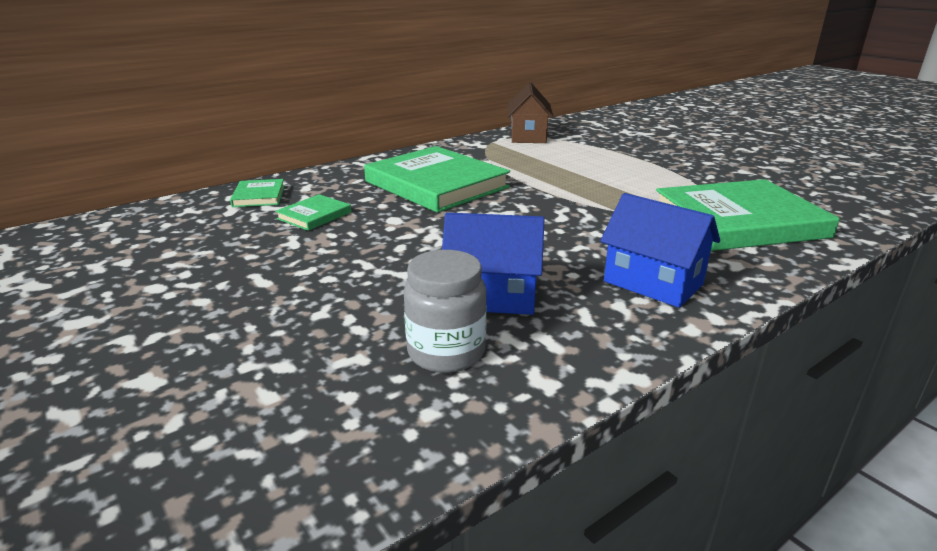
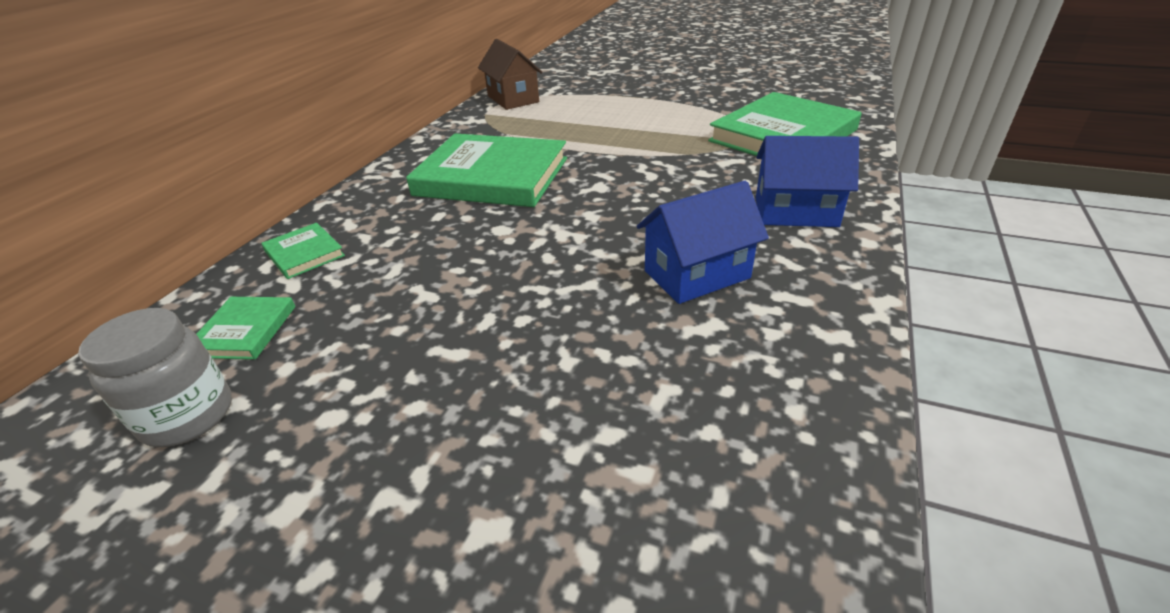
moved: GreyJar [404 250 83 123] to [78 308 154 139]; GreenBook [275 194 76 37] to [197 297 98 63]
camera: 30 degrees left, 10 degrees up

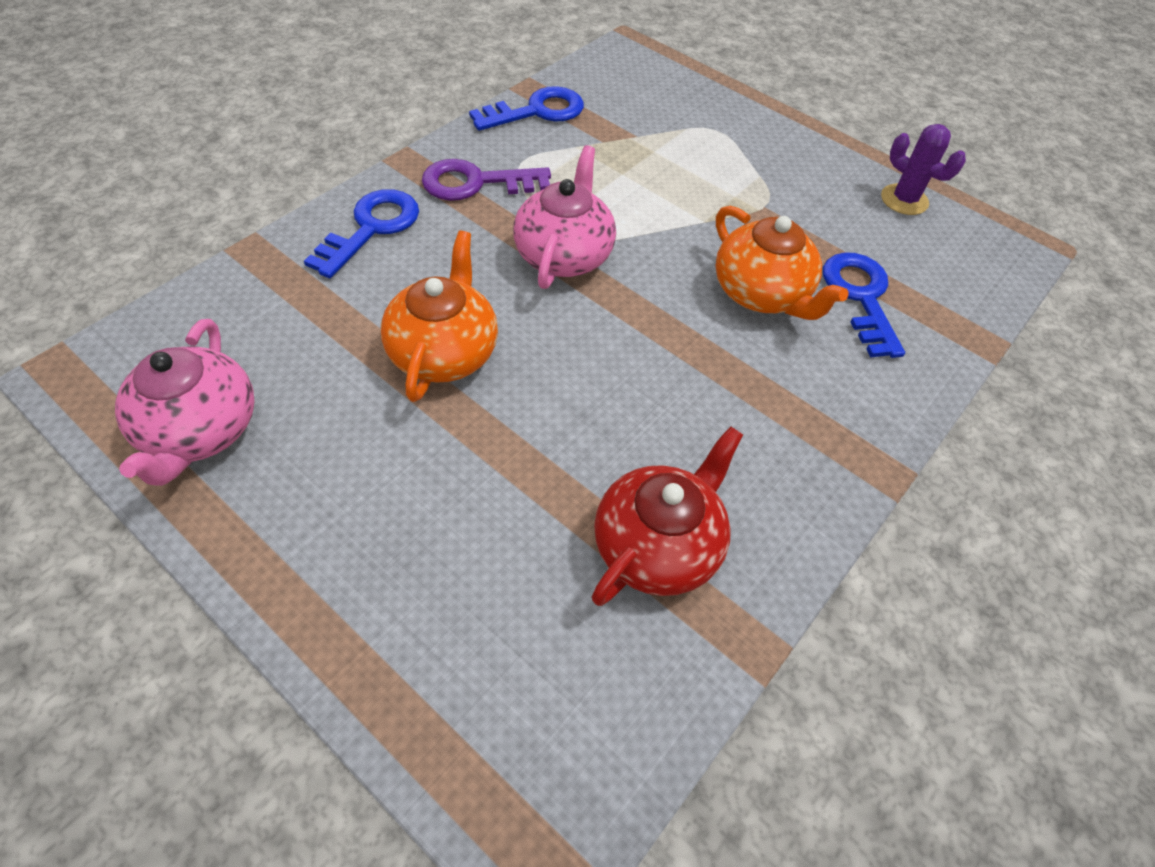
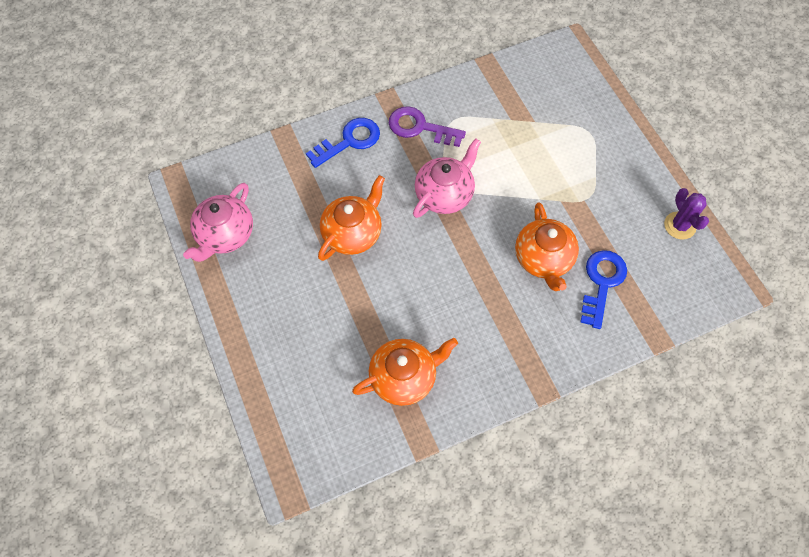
removed: BlueKey [469 86 115 45]
recoloured: RedTeapot [592 426 151 180] to OrangeTeapot [352 338 106 68]
camera: 30 degrees right, 10 degrees up

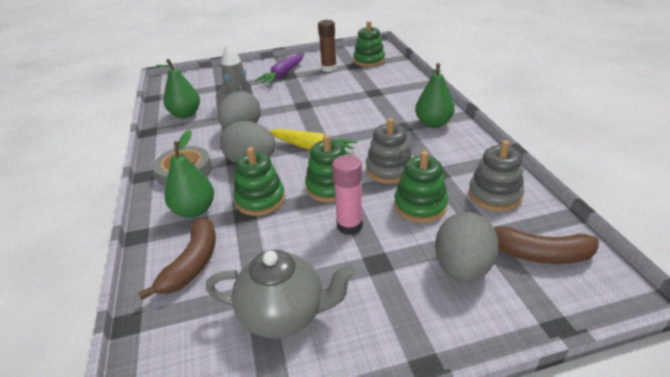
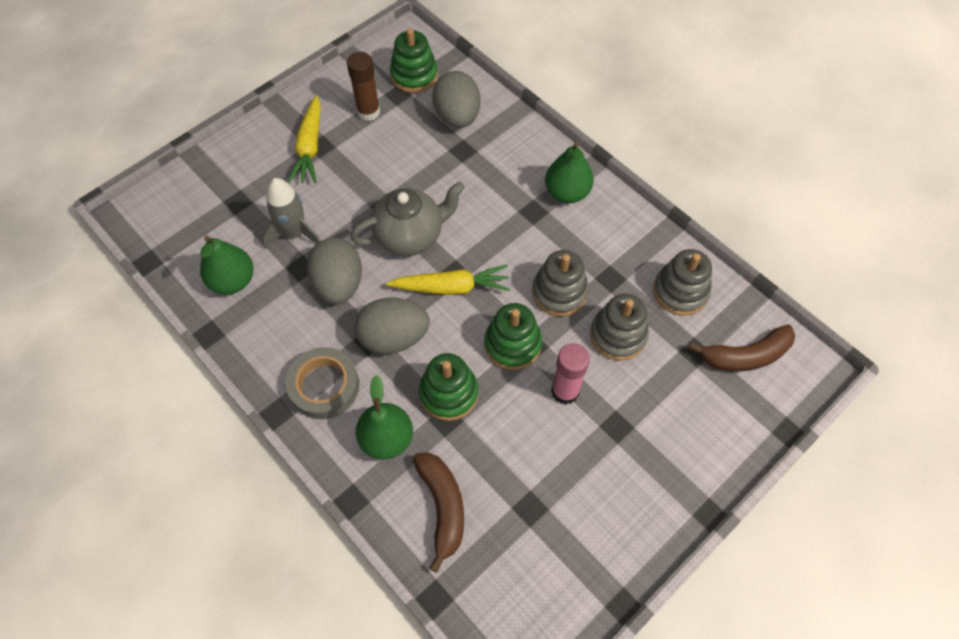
moved: GreyTeapot [206 250 150 89] to [351 182 114 74]; GreyEgg [435 212 64 70] to [432 71 48 57]
recoloured: PurpleCarrot [255 54 49 30] to YellowCarrot [288 95 33 88]; GreenStackingToy [394 151 54 72] to GreyStackingToy [590 294 59 66]
camera: 30 degrees left, 25 degrees up

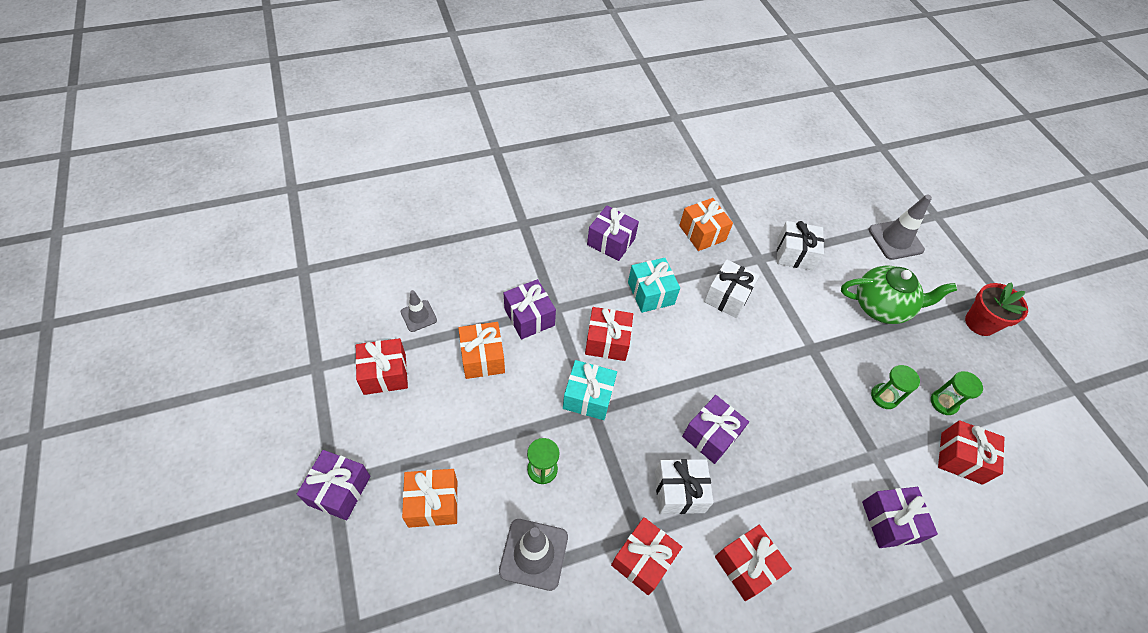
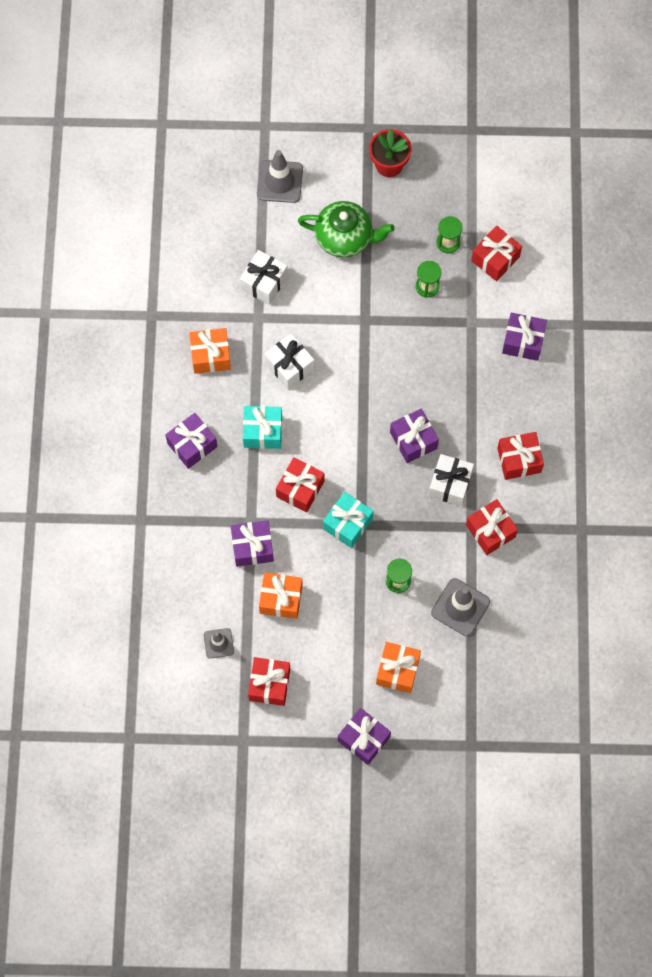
turned: GreenTeapot [841 266 116 58] = [298 201 97 57] 75 degrees clockwise
camera: 65 degrees left, 15 degrees up

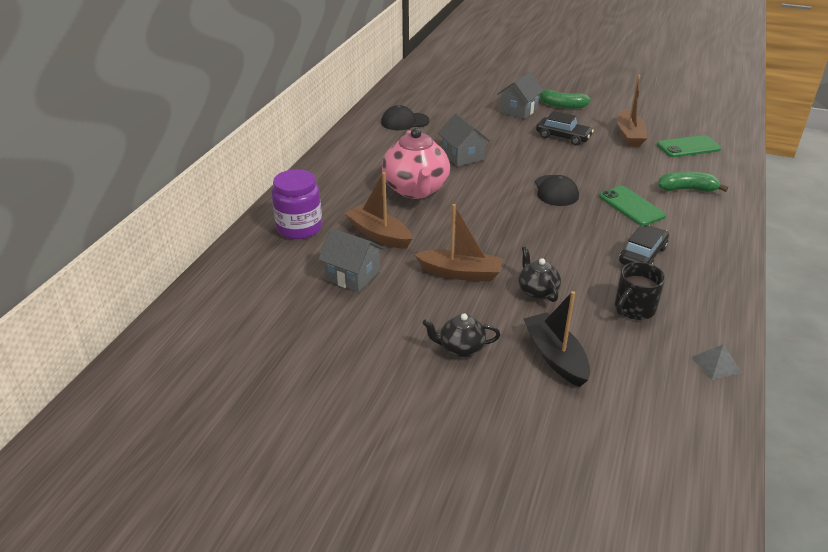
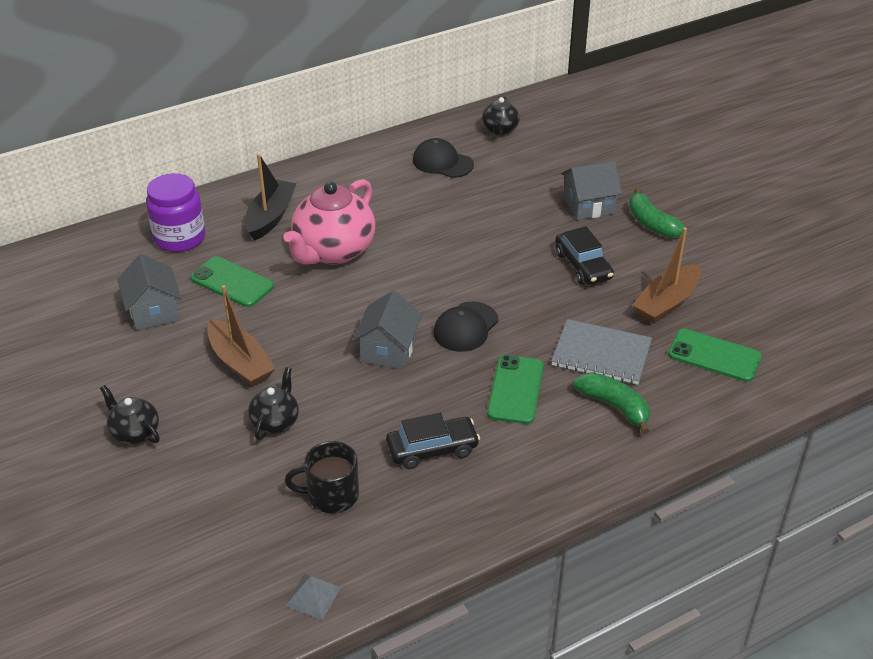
added: BlackTeapot [482 96 38 40]; GreyNotebook [551 319 101 66]
moved: BlackBoat [524 291 66 96] to [245 154 52 87]; GreyHouse [438 113 52 54] to [353 291 69 79]
replaced: BrownBoat [345 172 68 77] to GreenPhone [190 256 84 51]
camera: 40 degrees right, 5 degrees up

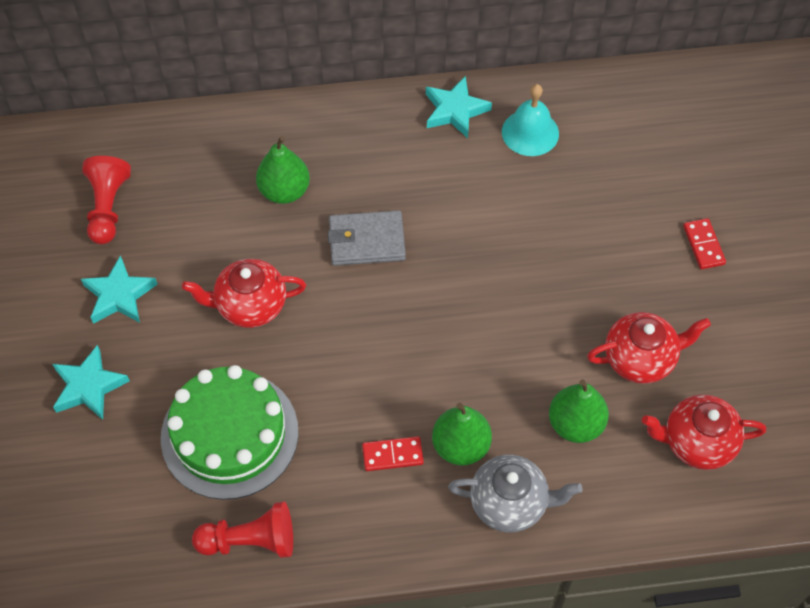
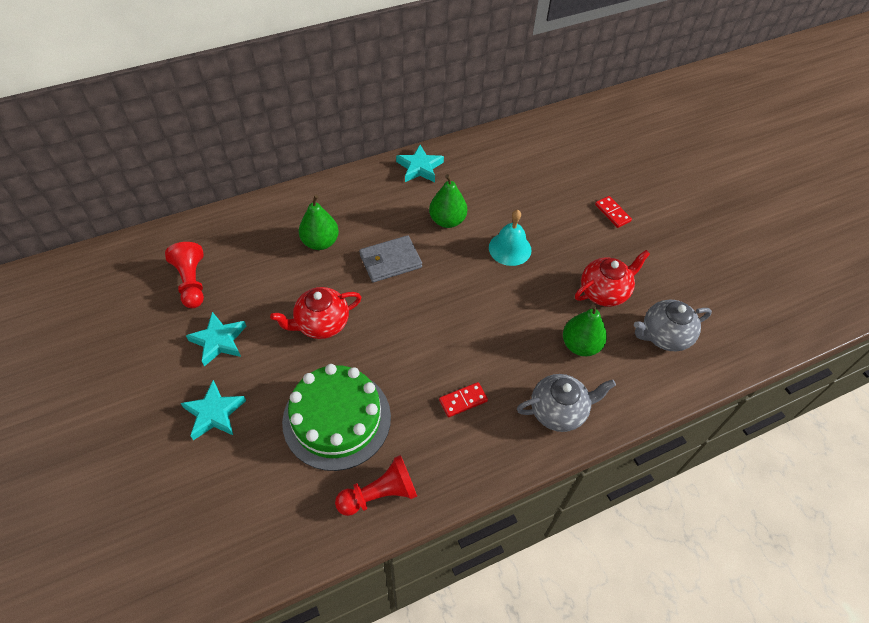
moved: GreenPear [432 403 60 63] to [429 174 38 54]; TurquoiseBell [502 84 57 72] to [489 210 43 56]
recoloured: RedTeapot [642 394 124 76] to GreyTeapot [634 300 78 51]
camera: 20 degrees left, 5 degrees down

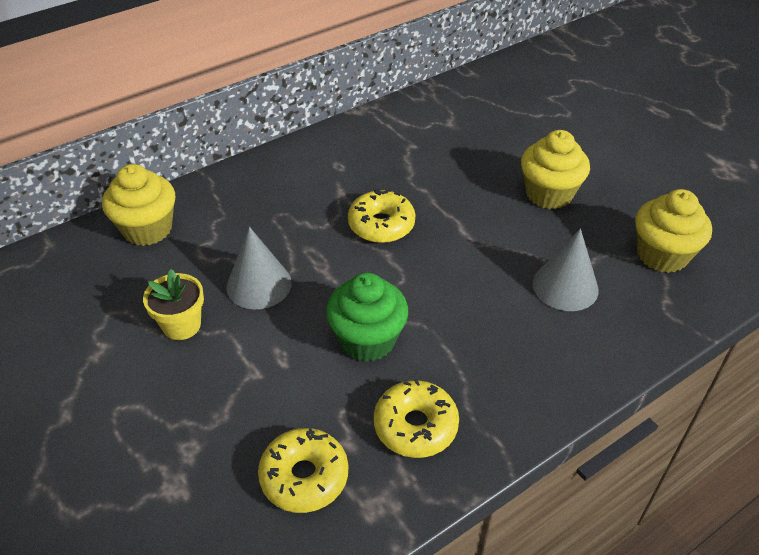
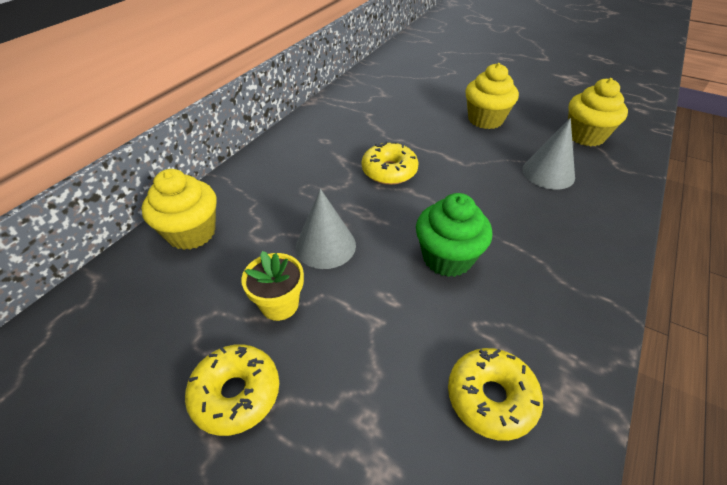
moved: YellowDonut [374 379 85 79] to [185 344 94 92]
camera: 25 degrees left, 0 degrees up

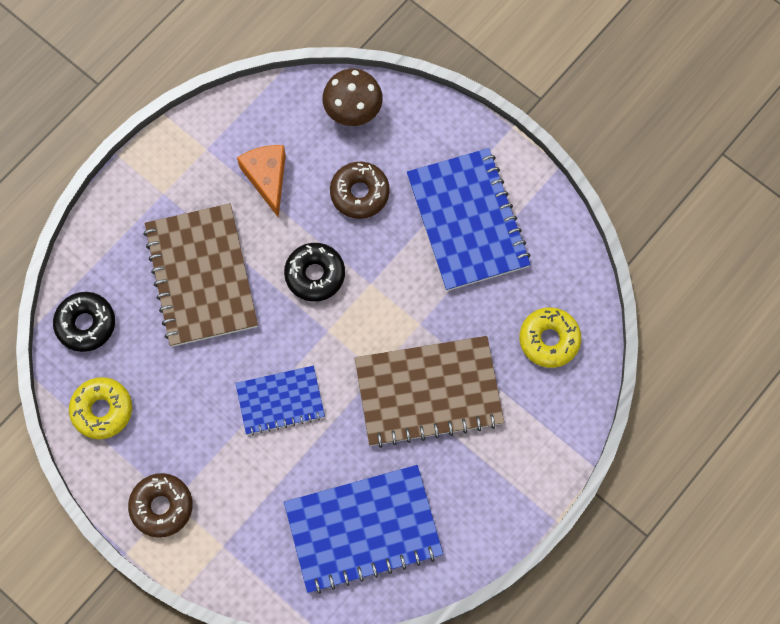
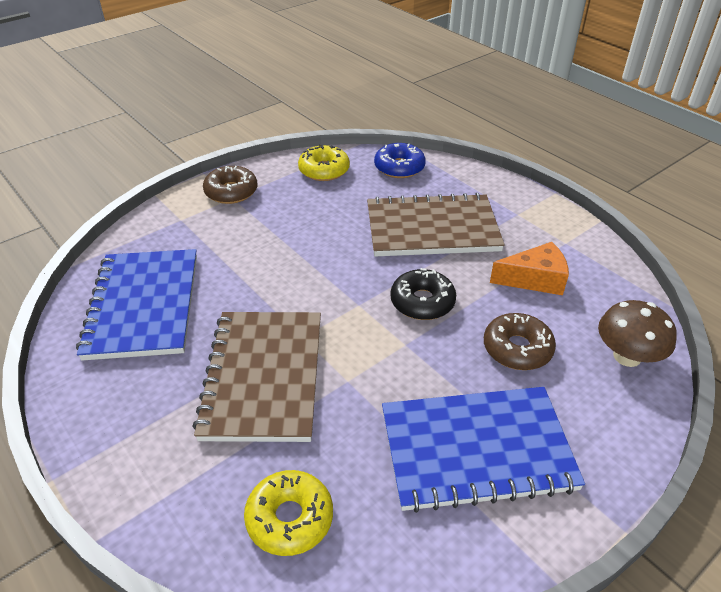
removed: BlueNotebook [235 366 90 69]
recoloured: BlackDonut [53 292 62 60] to BlueDonut [374 143 52 35]
camera: 100 degrees right, 30 degrees down

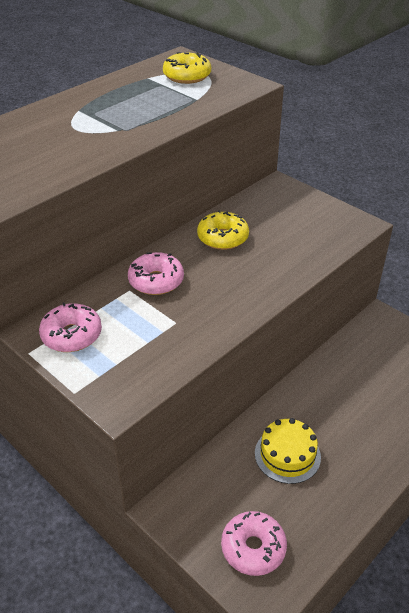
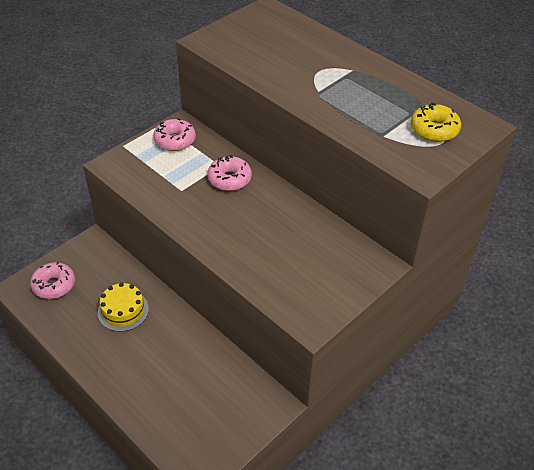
removed: YellowDonut [197 210 52 40]
camera: 90 degrees right, 5 degrees up

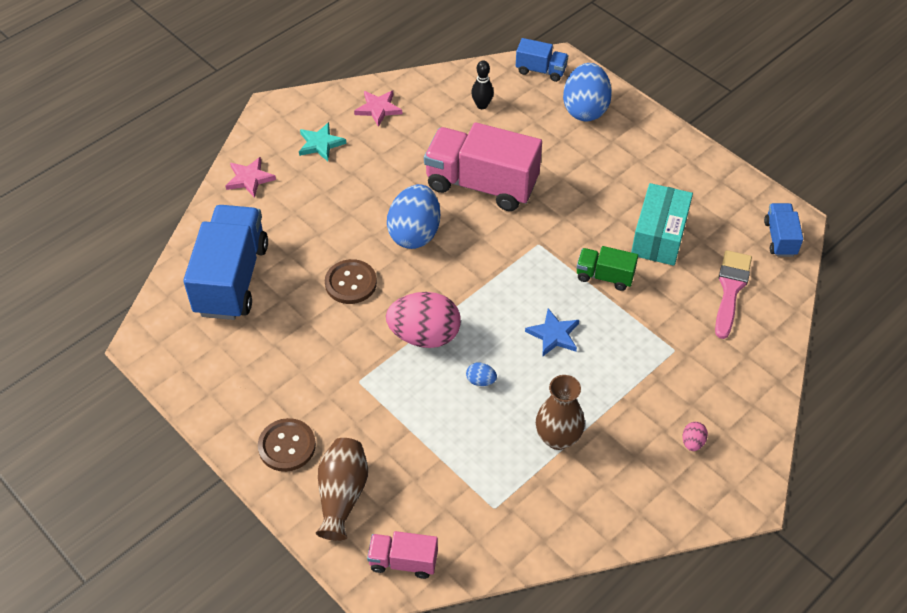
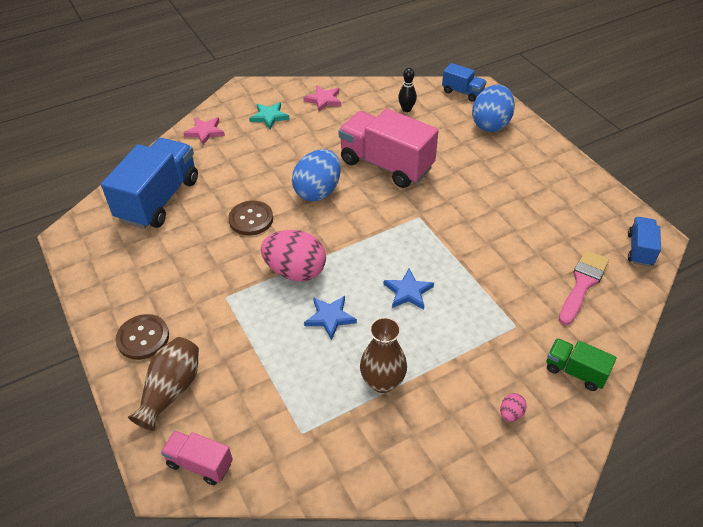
removed: TurquoiseBox [631 183 62 83]
moved: GreenTruck [576 246 62 45] to [547 338 70 53]
replaced: BlueEgg [466 362 31 24] to BlueStar [304 296 53 44]
camera: 15 degrees right, 5 degrees down

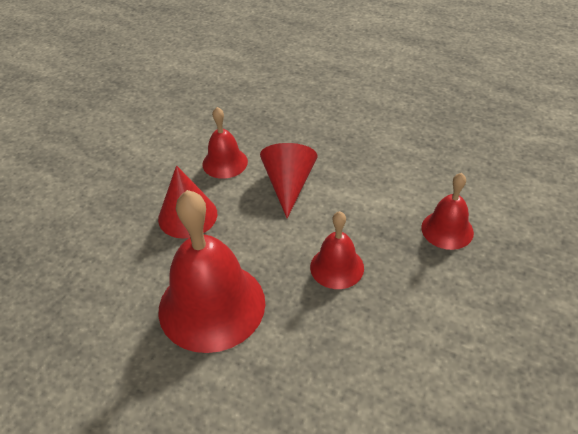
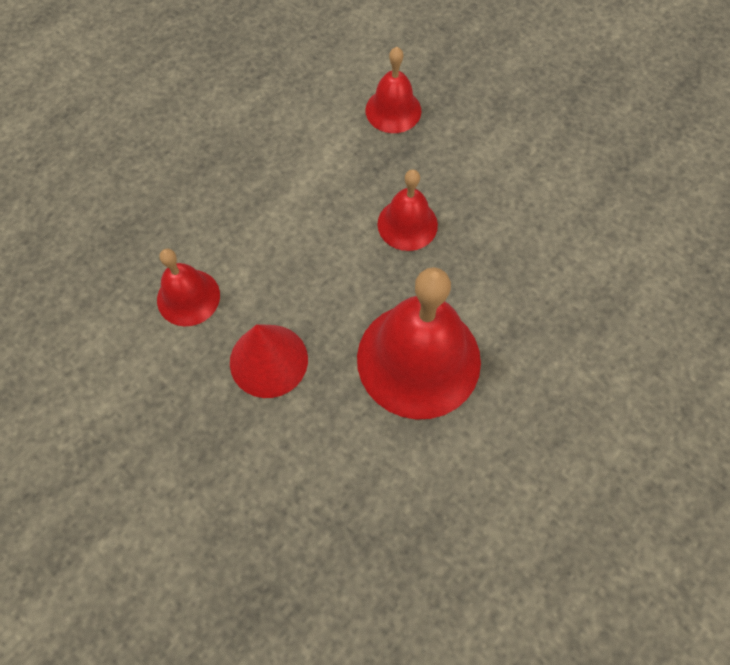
removed: RedCone [260 143 57 75]
camera: 75 degrees left, 20 degrees up

